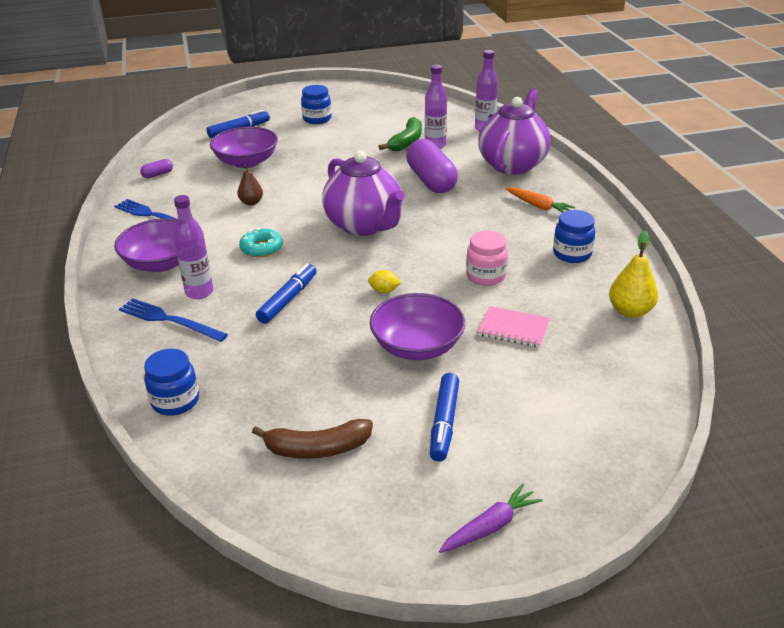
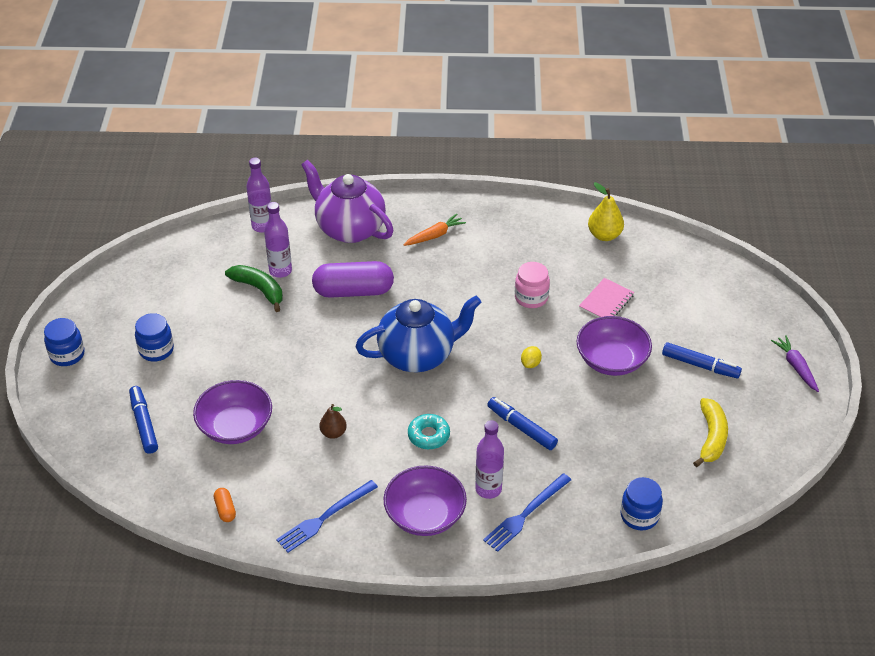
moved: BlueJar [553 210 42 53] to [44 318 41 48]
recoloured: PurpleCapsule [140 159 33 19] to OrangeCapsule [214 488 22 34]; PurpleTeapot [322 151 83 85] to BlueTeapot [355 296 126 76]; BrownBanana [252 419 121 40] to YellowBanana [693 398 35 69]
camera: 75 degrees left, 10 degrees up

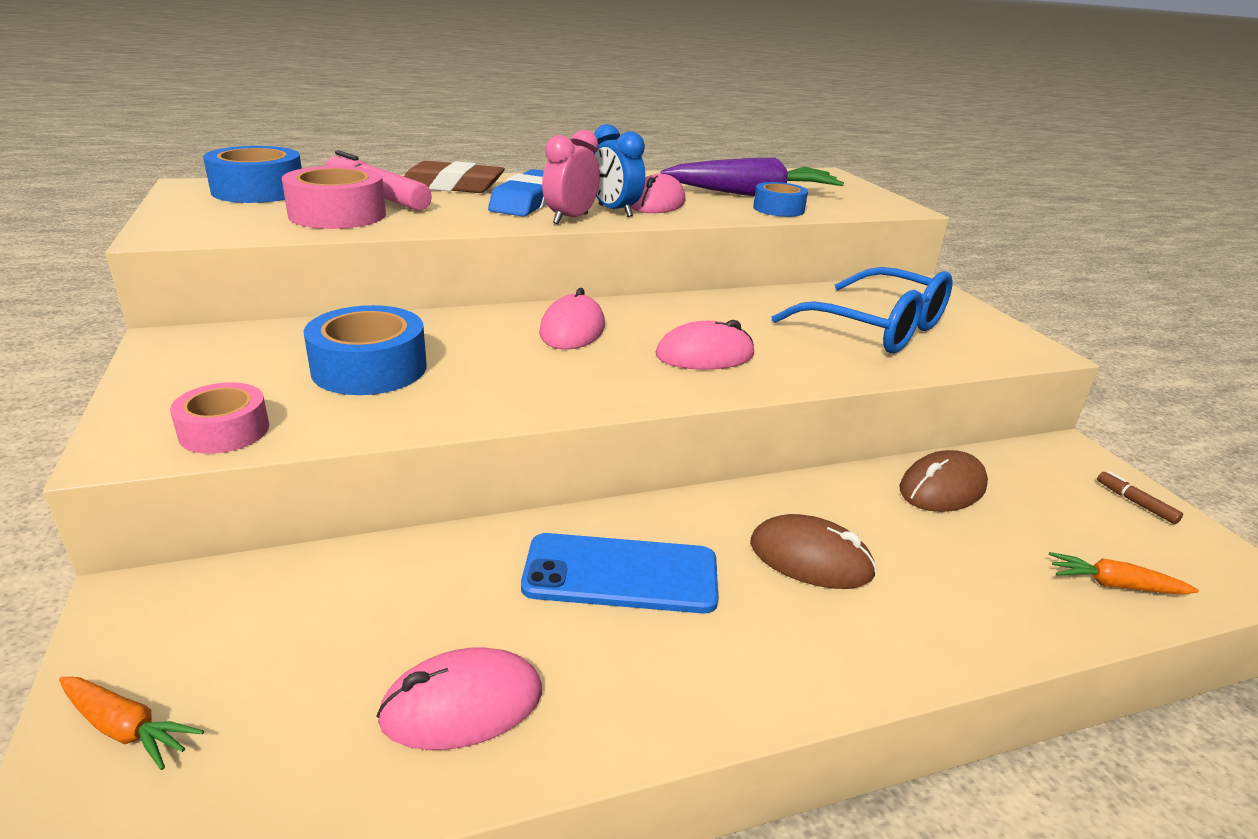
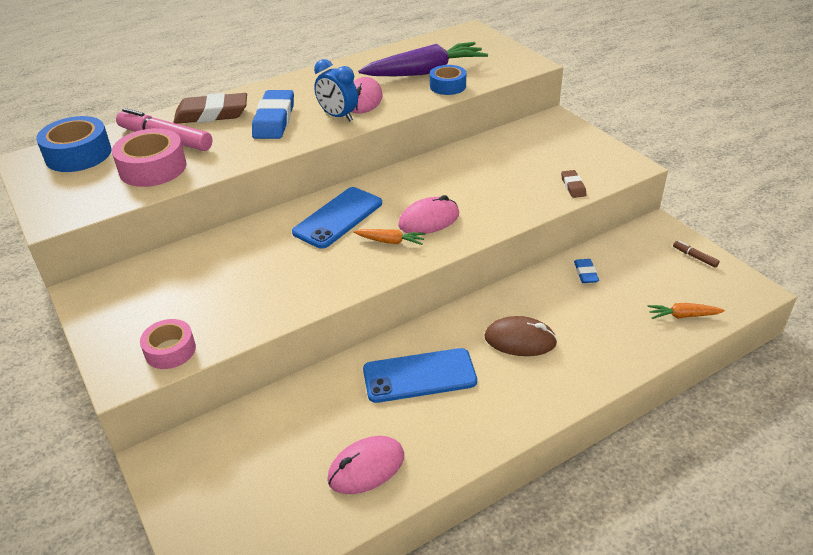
removed: BlueTape [303 305 124 90]; PinkClock [542 130 58 94]; BlueGlasses [772 267 181 87]
added: BrownEraser [561 170 25 28]
moved: OrangeCarrot [59 677 145 93] to [354 229 72 16]
replaced: PinkMouse [539 288 66 62] to BluePhone [292 187 90 62]; BrownMouse [899 450 89 62] to BlueEraser [574 259 25 24]
camera: 10 degrees left, 10 degrees up

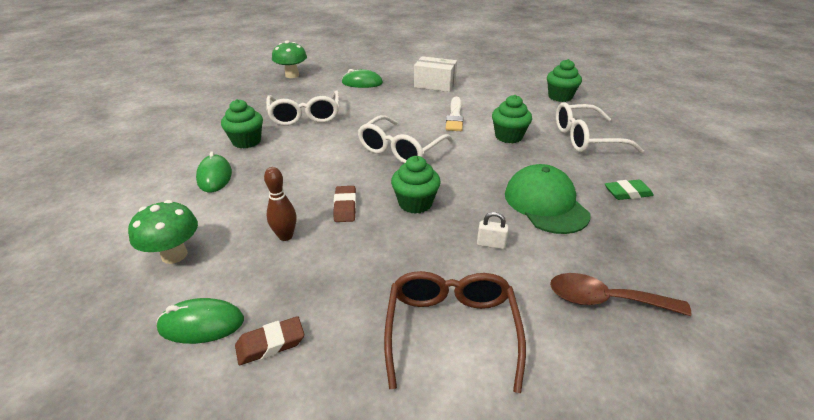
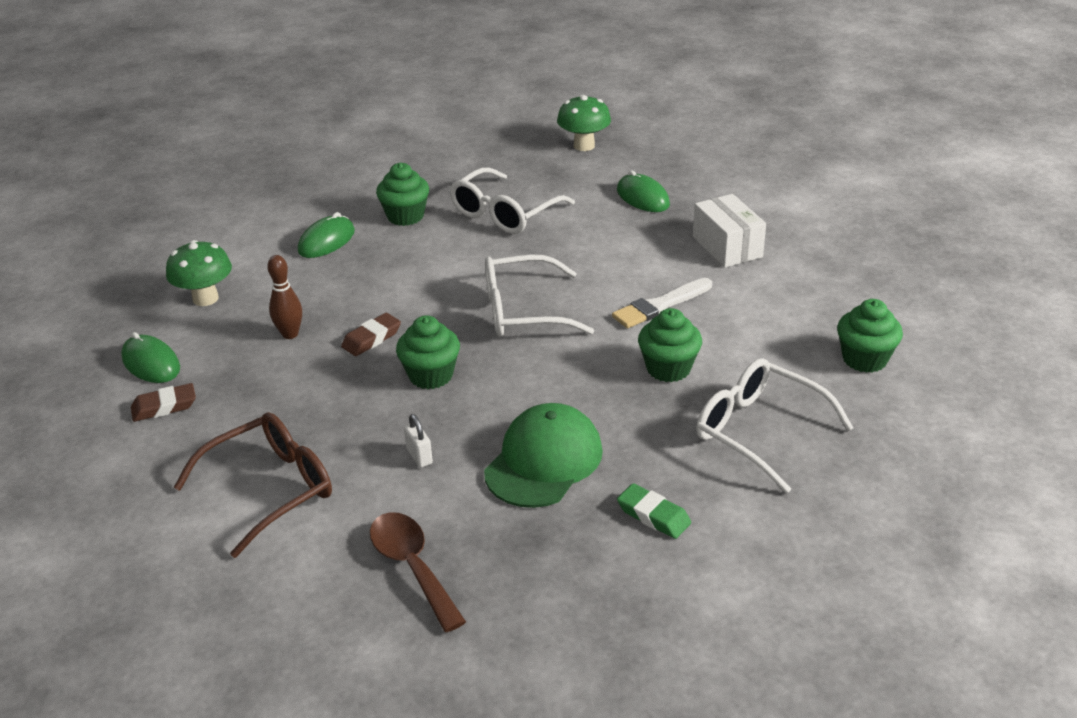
turned: BrownEraser [235 316 69 49] = [131 383 65 39] 45 degrees counterclockwise
camera: 50 degrees right, 0 degrees up

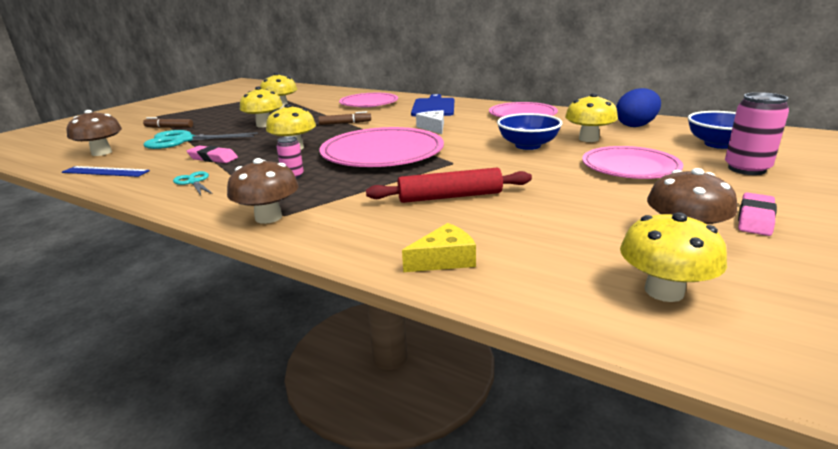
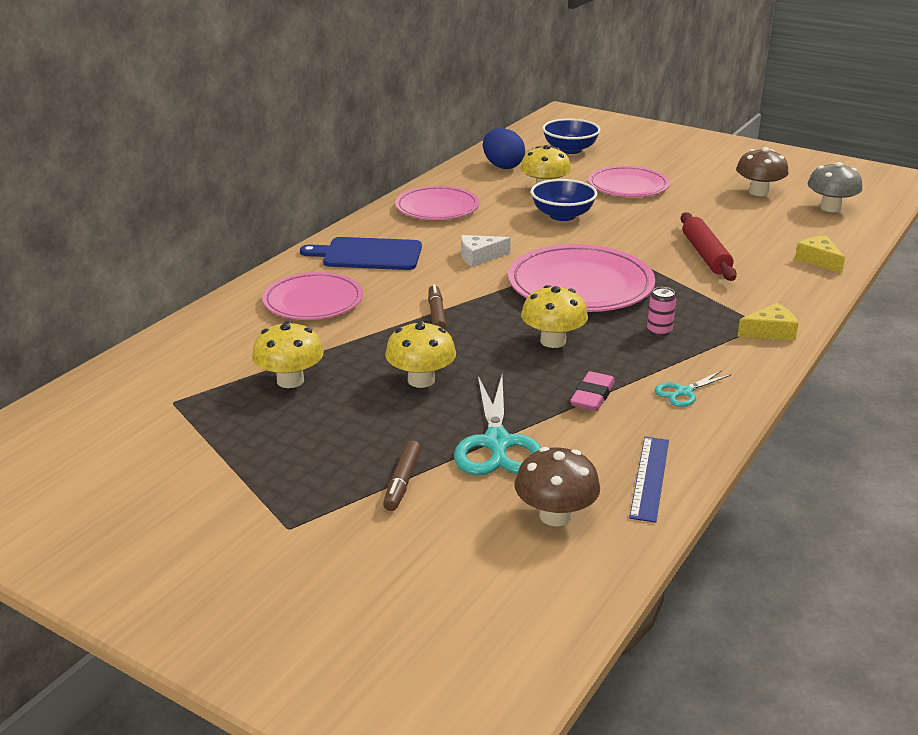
removed: PinkCan [725 92 64 83]; PinkEraser [738 192 39 44]
replaced: BrownMushroom [227 158 72 66] to YellowCheese [737 303 62 38]
recoloured: YellowMushroom [620 212 107 90] to GreyMushroom [808 162 54 50]
camera: 90 degrees left, 5 degrees up

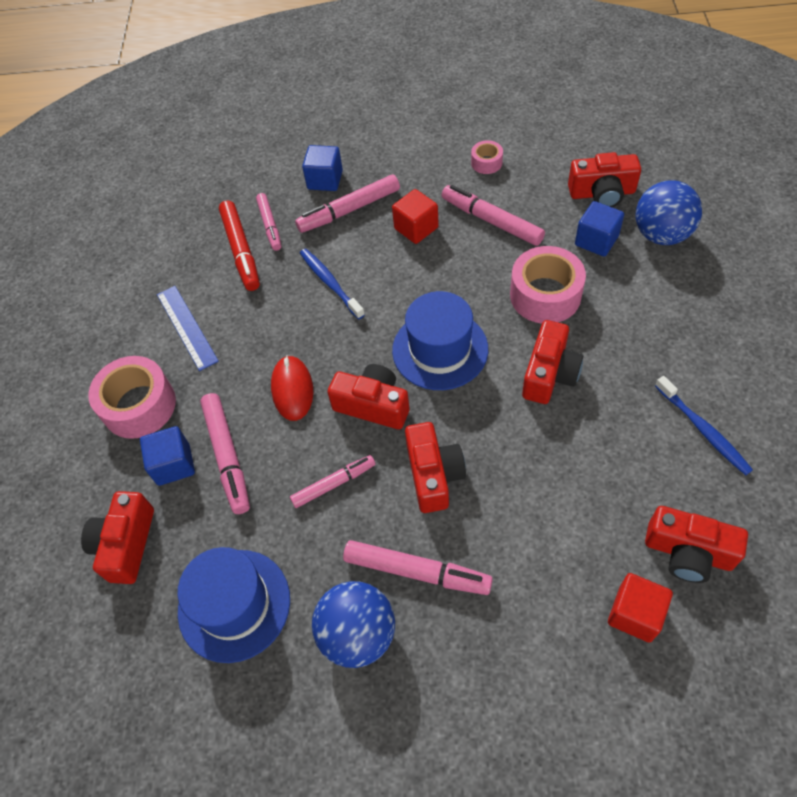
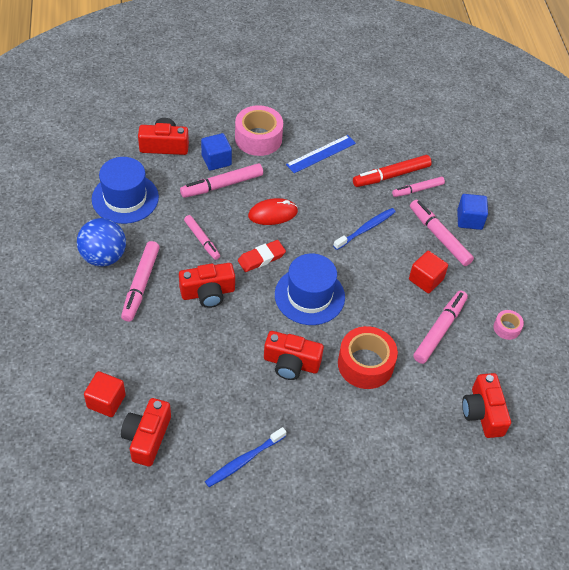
removed: BlueCube [575 201 49 55]; BlueBall [636 180 66 65]
replaced: RedCamera [327 364 83 65] to RedEraser [238 240 48 32]
recoloured: PinkTape [510 246 76 78] to RedTape [338 326 60 63]
camera: 75 degrees right, 5 degrees down

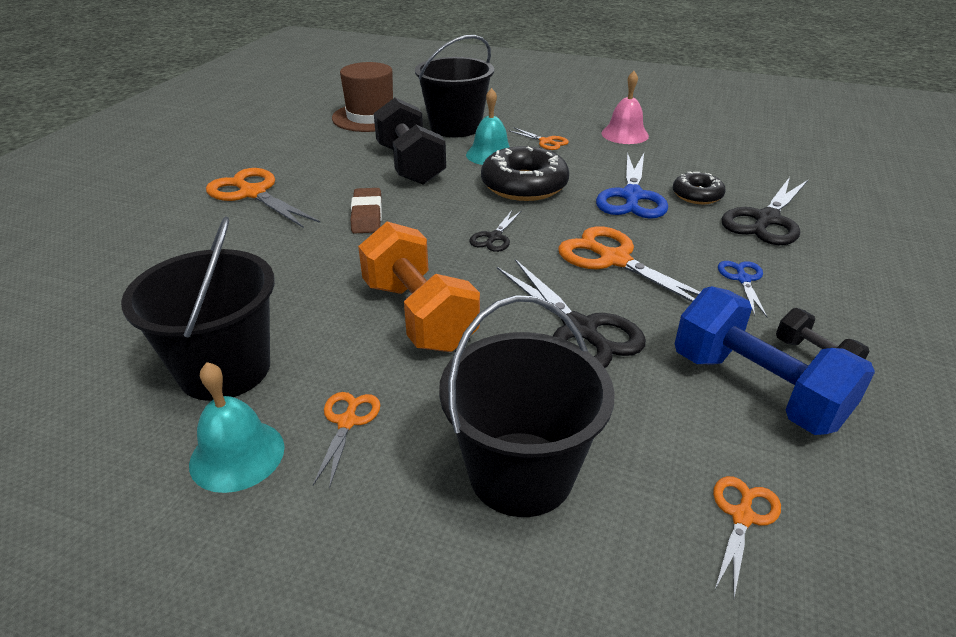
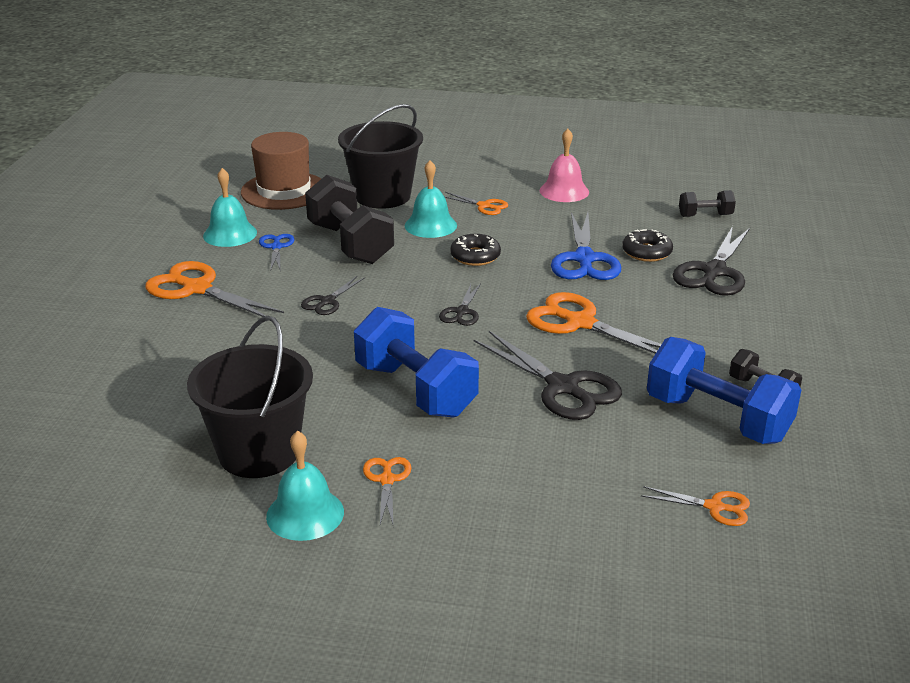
removed: BlackBucket [439 295 176 222]
added: TurquoiseBell [203 168 54 79]; BlackDumbbell [679 190 57 27]
moved: BlueScissors [718 261 49 56] to [259 234 36 37]
replaced: BrownEraser [350 188 32 46] to BlackScissors [301 276 64 39]
recoloured: OrangeDumbbell [358 222 122 130] to BlueDumbbell [354 307 125 111]
turned: OrangeScissors [713 476 68 122] = [641 486 109 40] 90 degrees clockwise
resized: BlackDonut [481 146 88 55] = [450 234 51 32] x0.56
camera: 10 degrees left, 5 degrees down

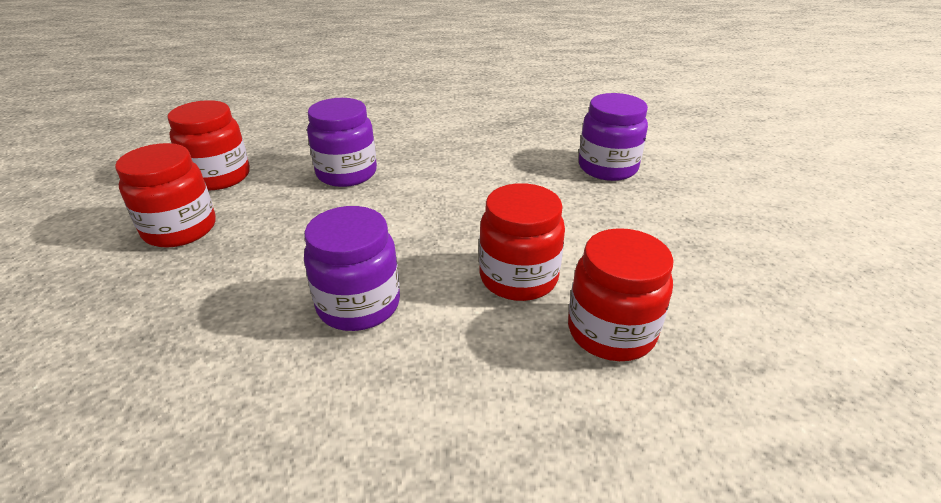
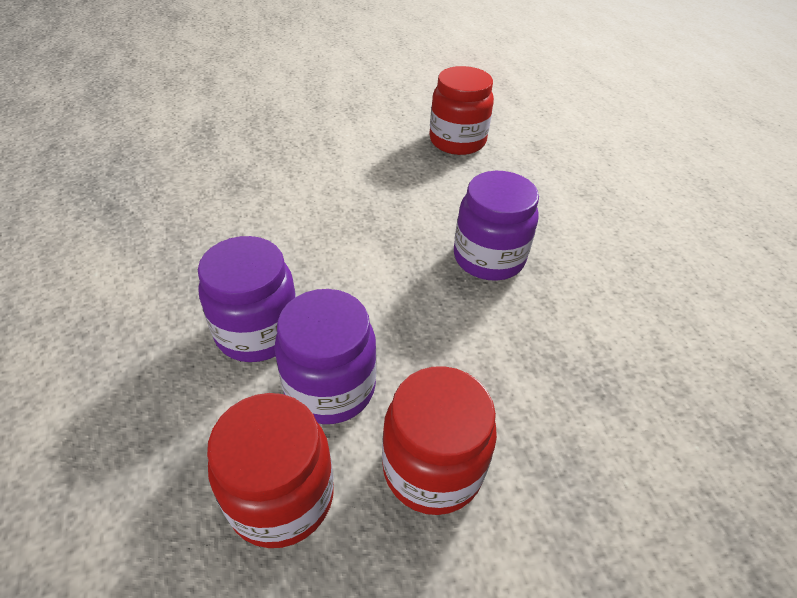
removed: RedJar [479 183 86 118]
moved: PurpleJar [579 93 69 88] to [274 289 102 135]
camera: 105 degrees left, 10 degrees up

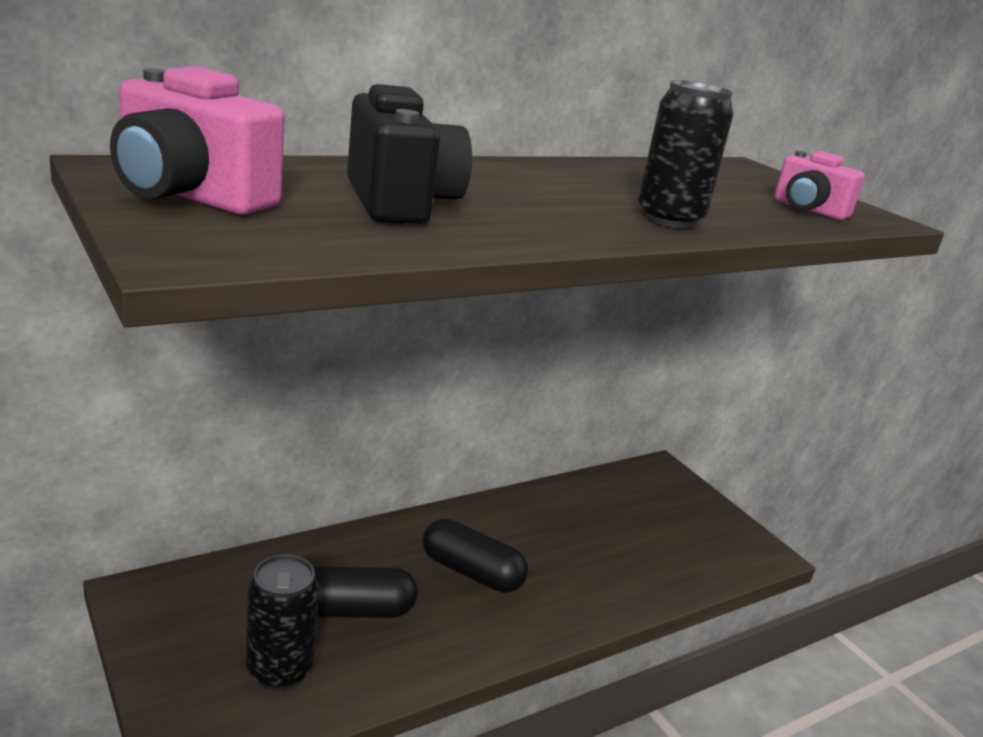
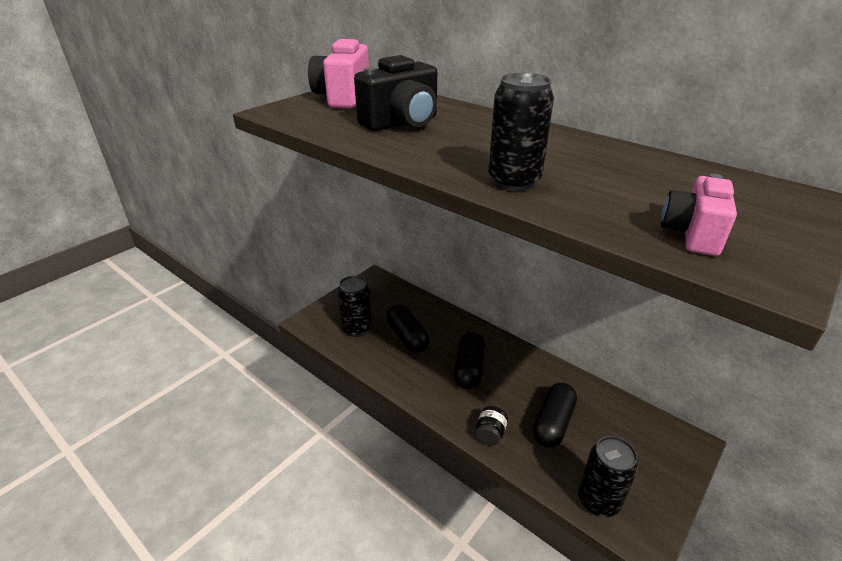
added: BlackJar [475 406 33 40]; BlackCapsule [532 383 45 64]; BlackCan [578 436 60 81]
camera: 75 degrees right, 10 degrees up

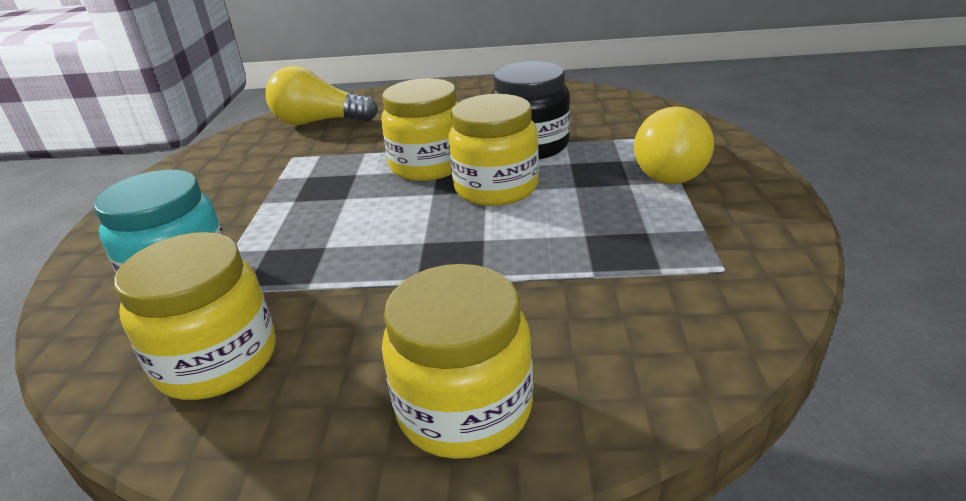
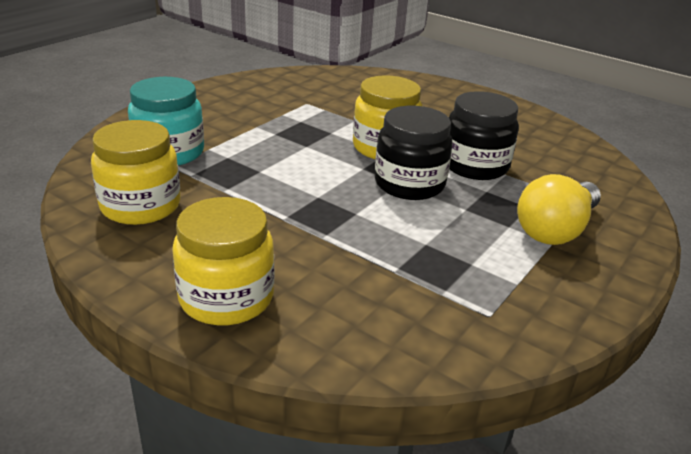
removed: YellowLightBulb [266 66 112 59]
recoloured: YellowJar [448 94 91 112] to BlackJar [375 106 78 94]
camera: 30 degrees right, 0 degrees up

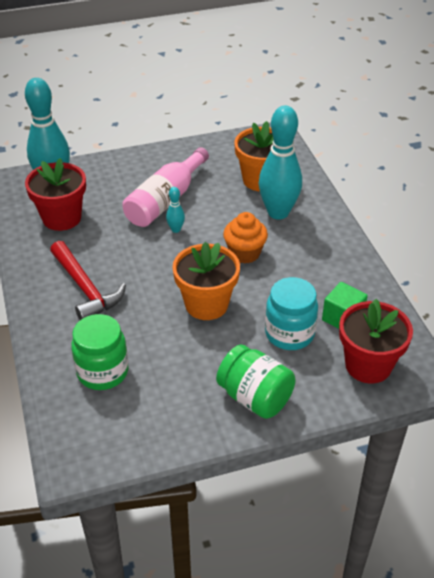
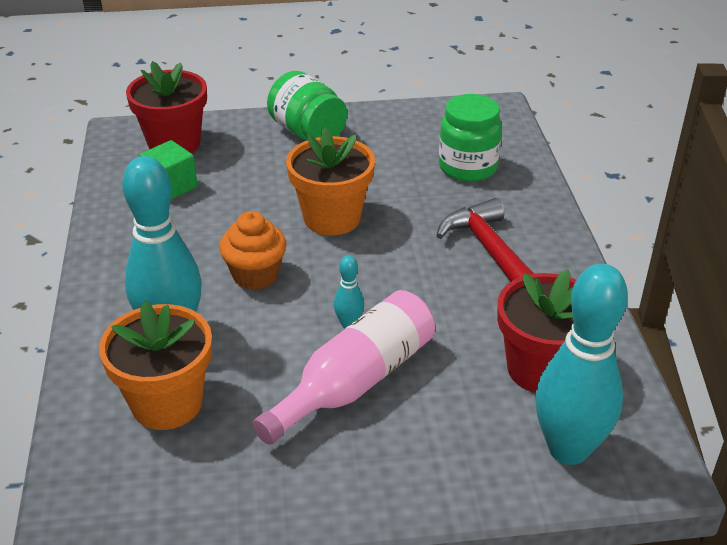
removed: TurquoiseJar [265 277 53 73]
camera: 170 degrees left, 5 degrees down

